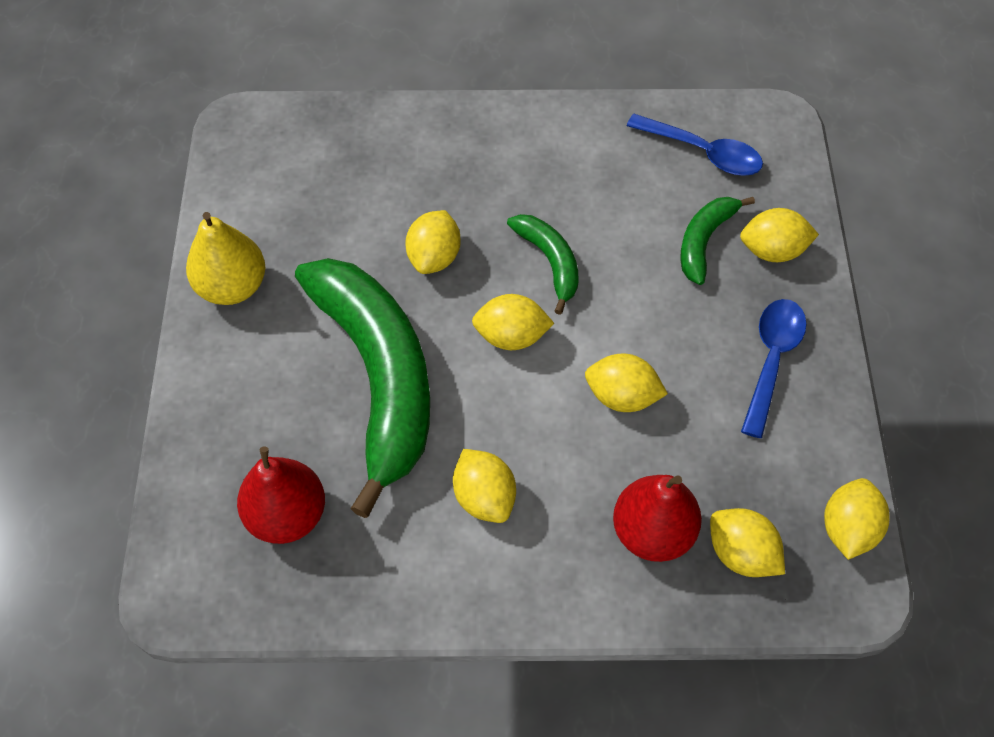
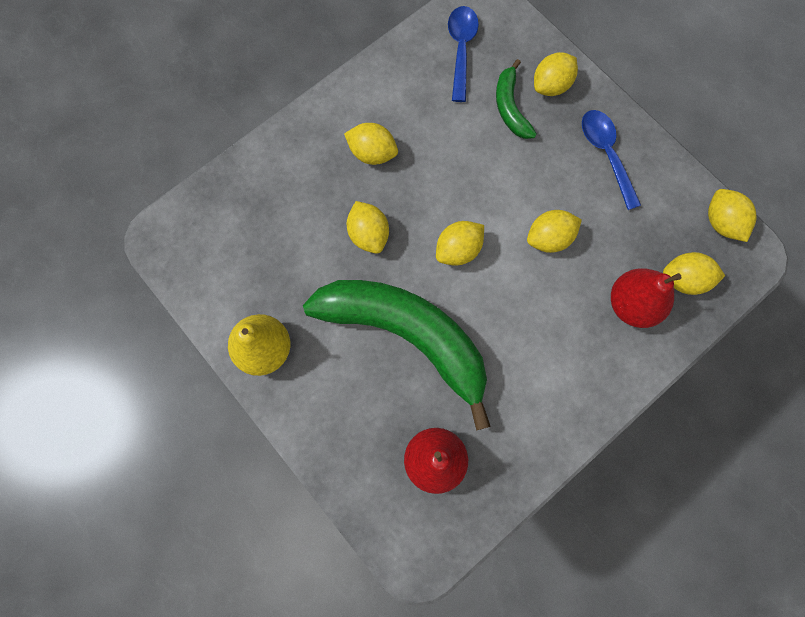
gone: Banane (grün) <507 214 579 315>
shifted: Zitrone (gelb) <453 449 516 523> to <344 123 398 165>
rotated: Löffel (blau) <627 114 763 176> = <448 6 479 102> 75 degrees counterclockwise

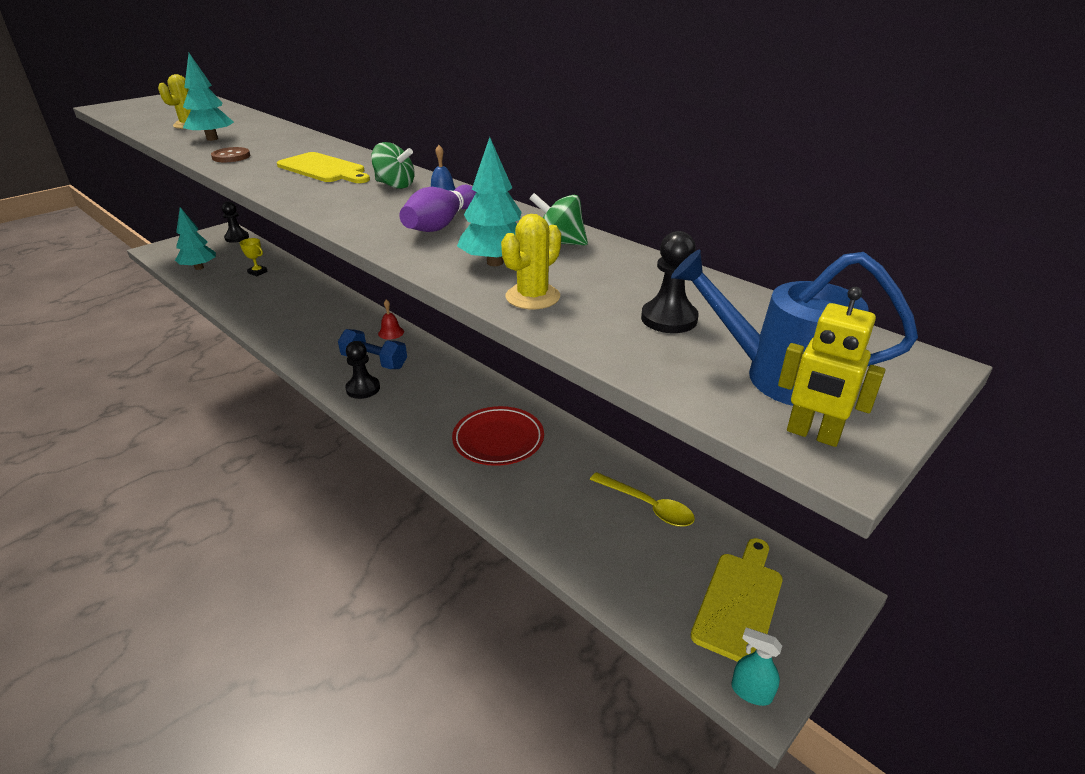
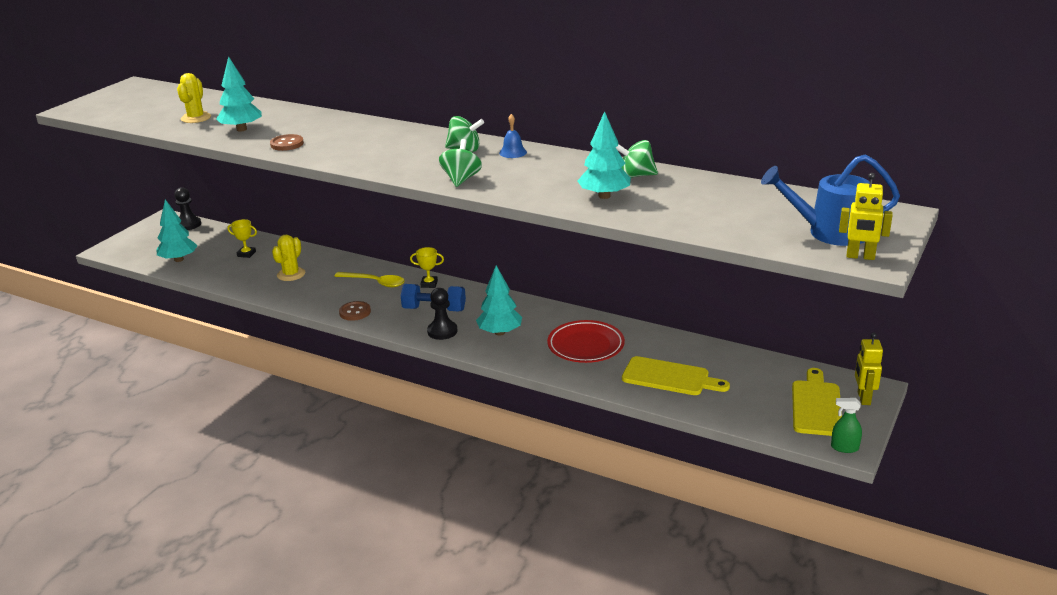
gone: Bowlingkegel (lila) <399 185 476 232>; Bauer (schwarz) <641 231 699 333>
new: Knopf (braun) <339 301 371 321>; Kreisel (grün) <439 139 482 187>; Baum (türkis) <476 265 522 336>; Roboter (gelb) <855 333 883 405>
shifted: Kaktus (gelb) <501 214 561 309> to <272 235 305 281>; Löffel (gelb) <590 472 695 527> to <335 272 405 287>; Schneidebrett (gelb) <277 152 370 183> to <622 356 730 395>
swapped: Glocke (rot) <378 299 404 340> to Pokal (gelb) <410 247 444 288>
repainted: Sprühflasche (türkis) <731 628 782 706> to Sprühflasche (grün) <831 398 862 453>

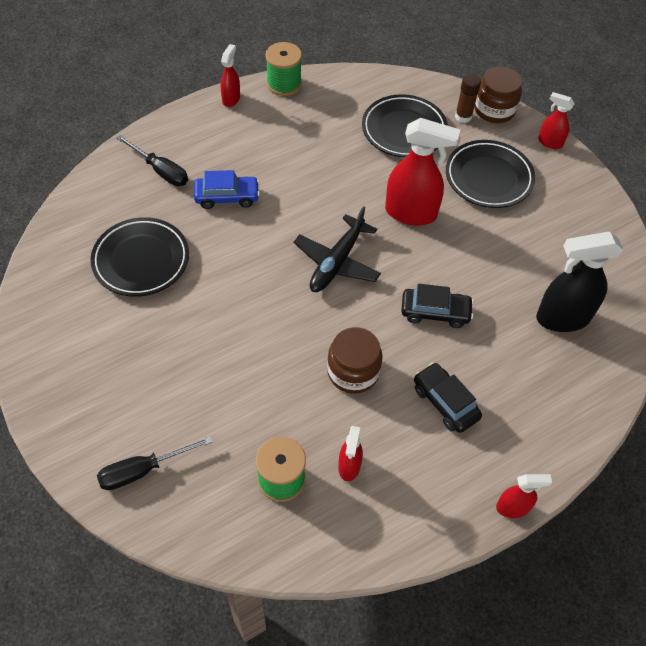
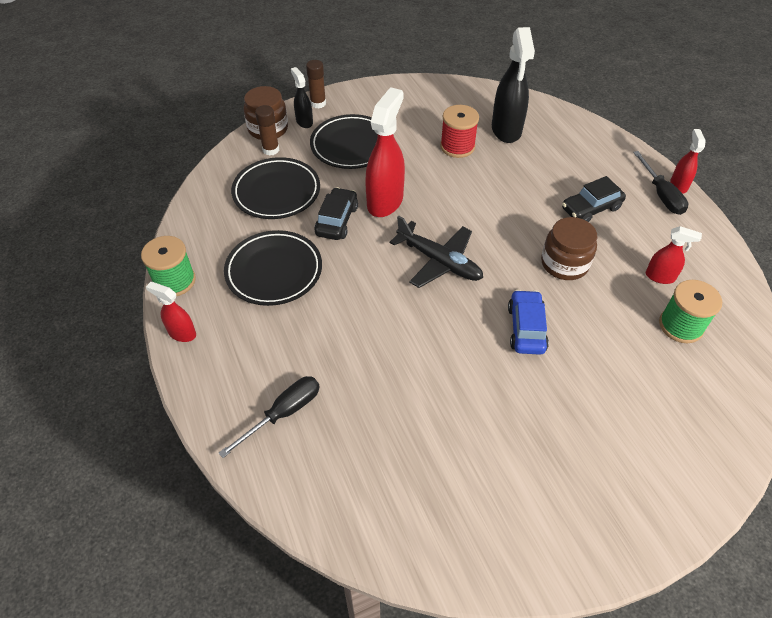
new: Sprühflasche (schwarz) <291 67 313 128>; Garnrolle (rot) <440 105 479 158>
shifted: Teller (schwarz) <91 217 189 297> to <224 230 322 306>; Auto (schwarz) <401 284 474 328> to <314 187 358 240>; Auto (blau) <194 170 260 209> to <508 290 549 355>; Schraubenzieher (schwarz) <97 436 212 490> to <633 151 688 215>
swapped: Sprühflasche (rot) <538 92 575 149> to Klebestift (braun) <306 60 326 109>

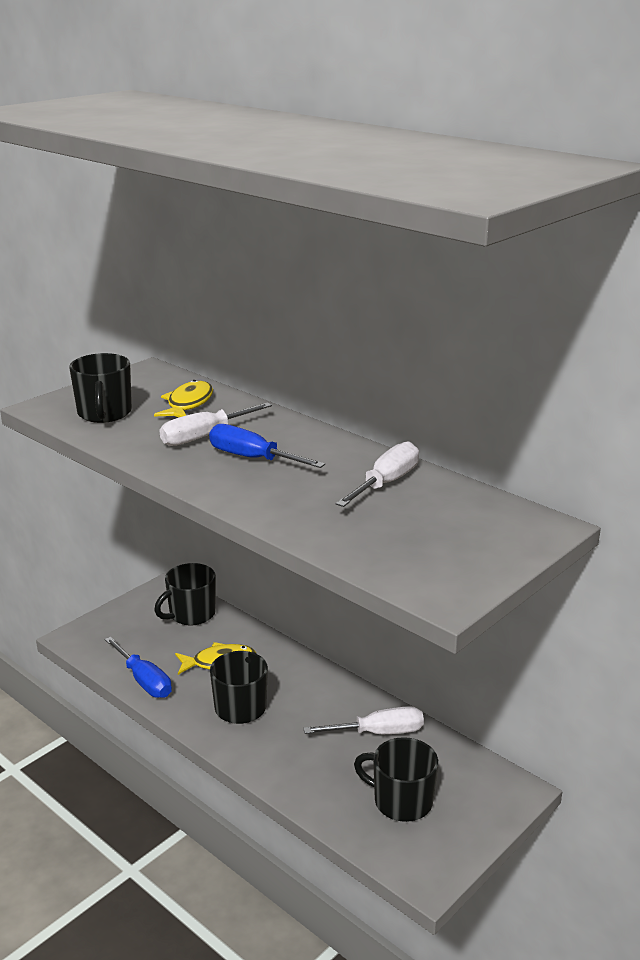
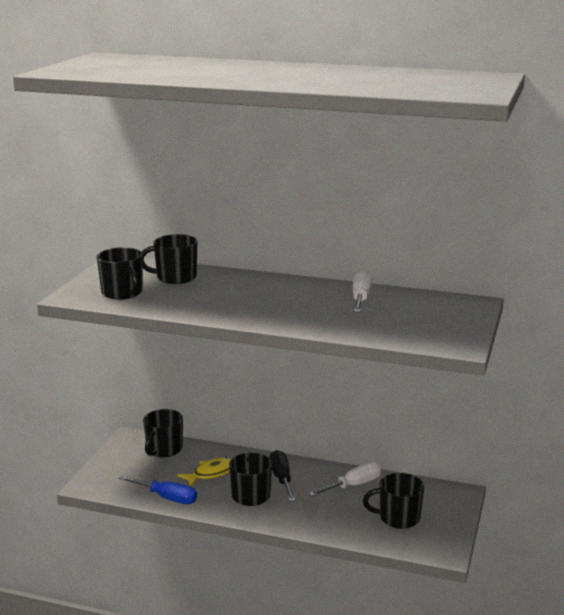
gone: Schraubenzieher (weiß) <160 402 272 446>; Schraubenzieher (blau) <209 424 325 468>
new: Schraubenzieher (schwarz) <270 450 295 501>
swapped: Fisch (gelb) <154 380 213 417> to Tasse (schwarz) <142 234 197 284>

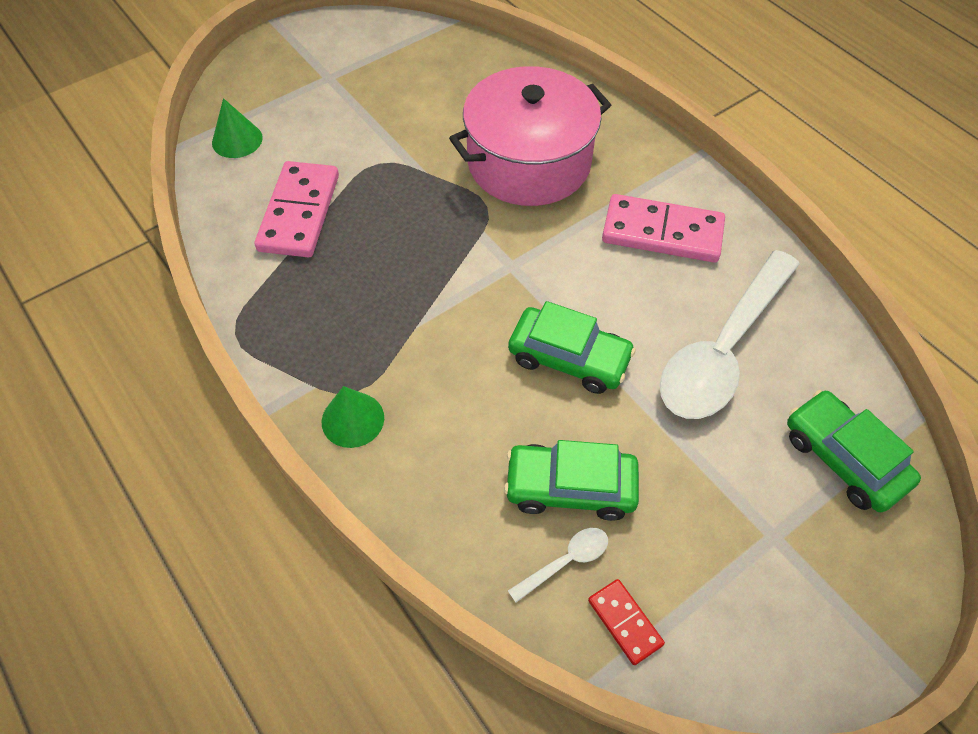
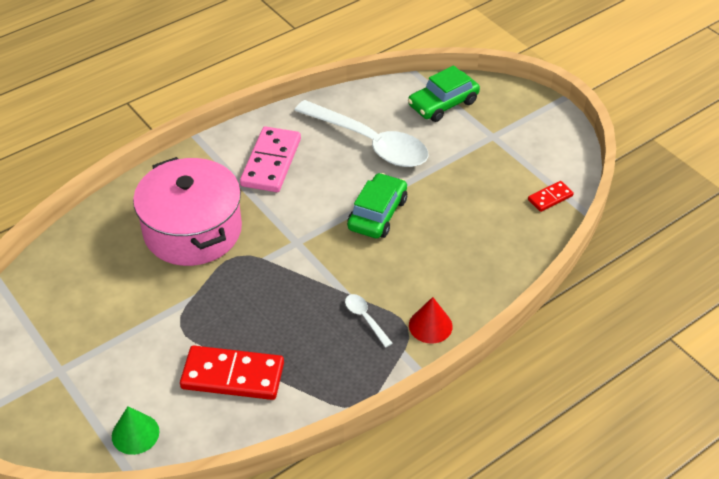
gone: Auto (grün) <504 440 639 521>
shifted: Löffel (weiß) <508 528 608 603> to <345 294 393 348>
repainted: Dominostein (rosa) <255 161 339 257> to Dominostein (rot) <180 346 284 400>; Kegel (grün) <322 386 384 448> to Kegel (rot) <409 297 453 344>

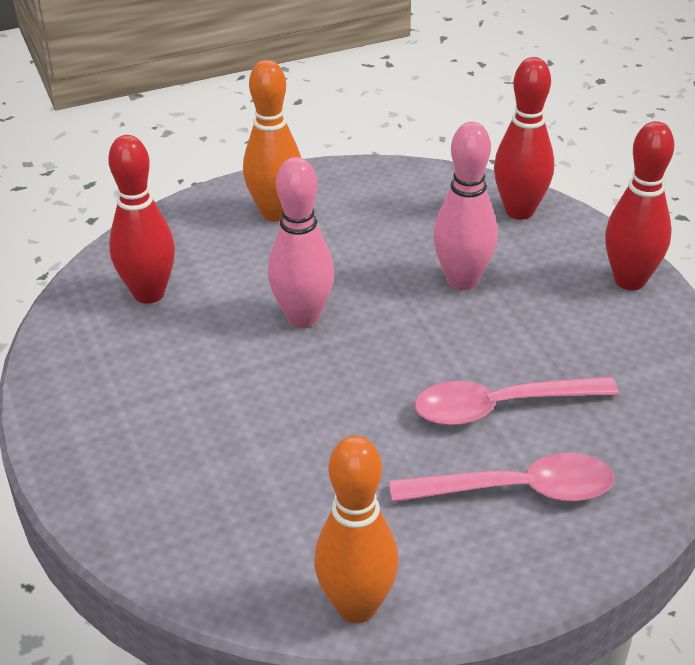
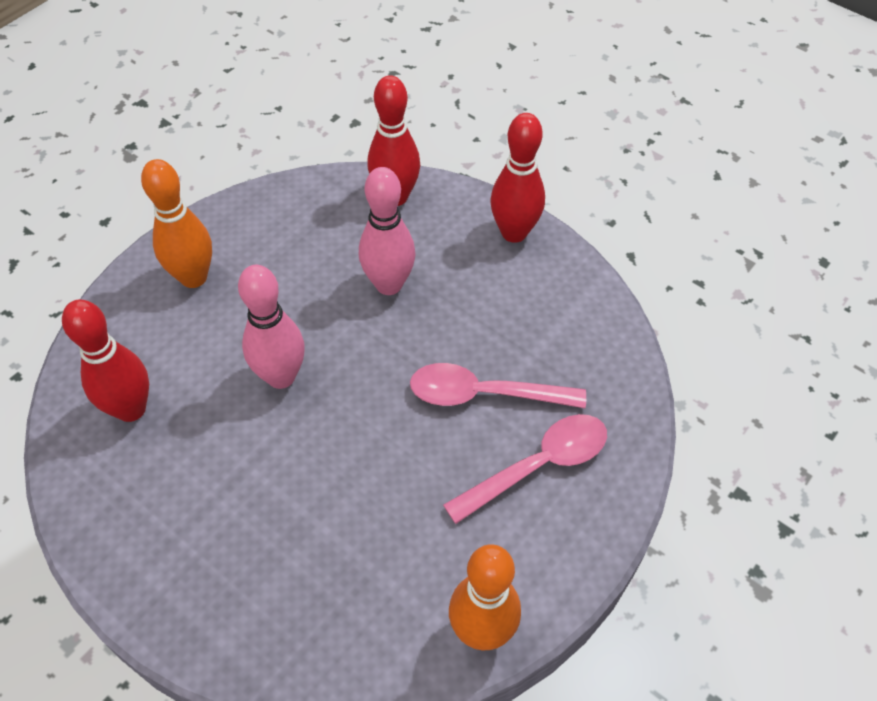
rotated: Löffel (rosa) <415 376 619 426> = <410 363 586 408> 45 degrees clockwise

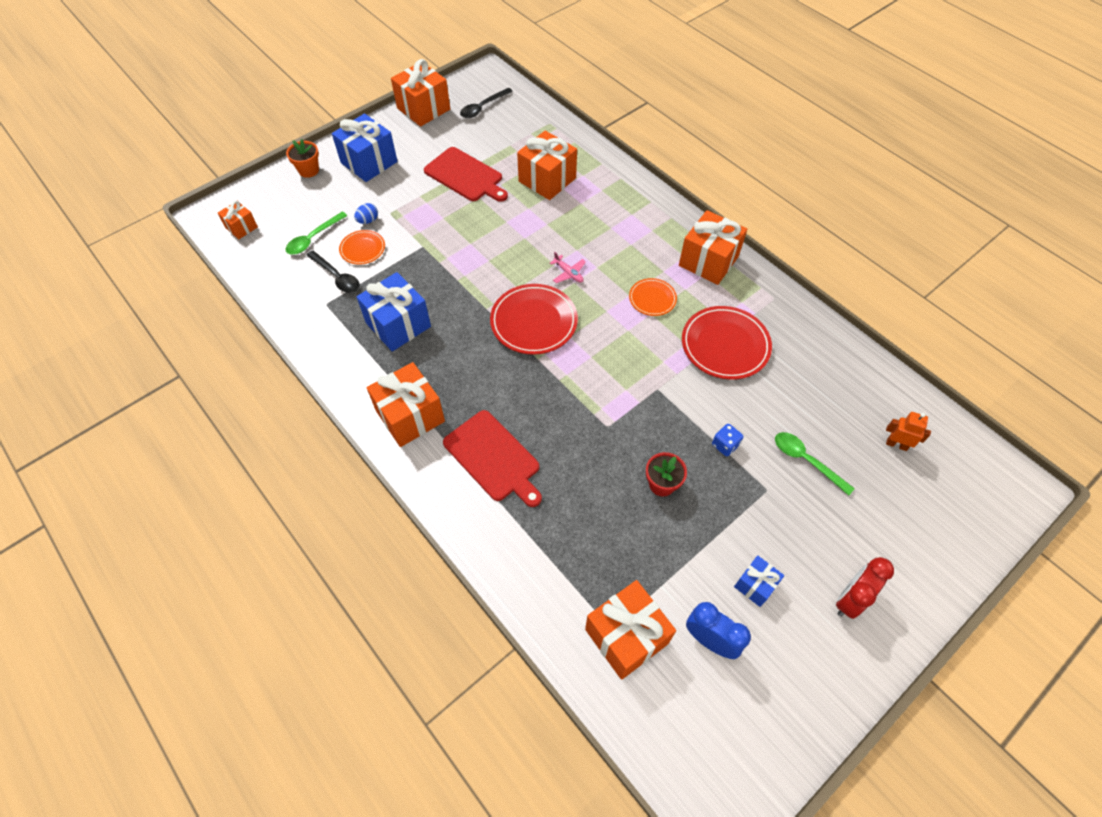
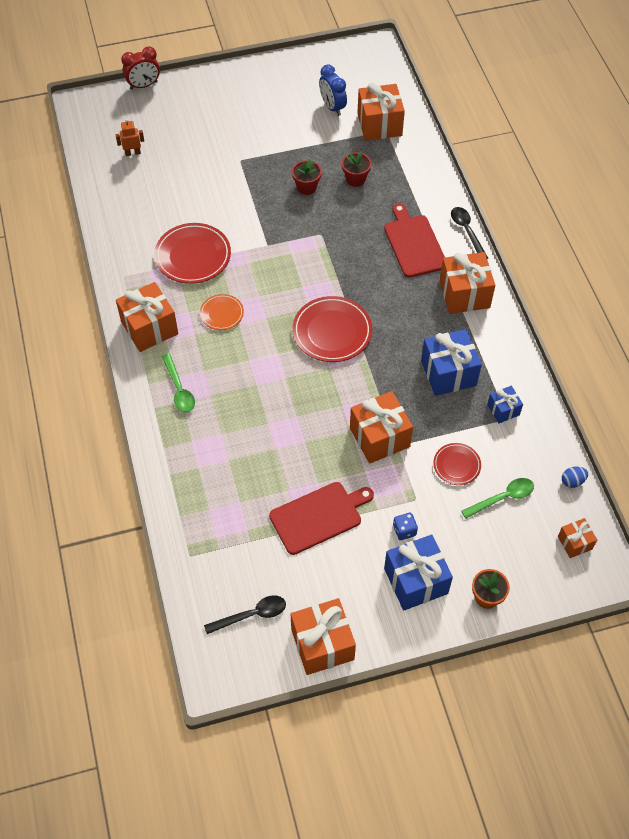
gone: Flugzeug (rosa) <550 252 586 283>
new: Blumentopf (rot) <342 152 371 187>
shifted: Wecker (rot) <836 557 894 619> to <121 46 160 90>; Löffel (grün) <775 432 855 496> to <162 353 195 412>; Geschenk (orange) <517 131 577 200> to <350 391 413 464>; Spielwürfel (blau) <712 424 744 457> to <393 513 418 540>; Löffel (schwarz) <306 251 360 293> to <451 207 488 259>; Geschenk (blau) <734 555 784 607> to <487 386 523 423>; Ei (blau) <354 203 378 224> to <562 467 588 488>
repainted: Teller (orange) <339 230 385 265> to Teller (rot) <433 443 481 485>
rotated: Roboter (orange) <886 412 931 451> = <116 119 144 156> 120 degrees clockwise; Schneidebrett (rot) <424 147 508 202> = <269 482 374 555> 90 degrees clockwise

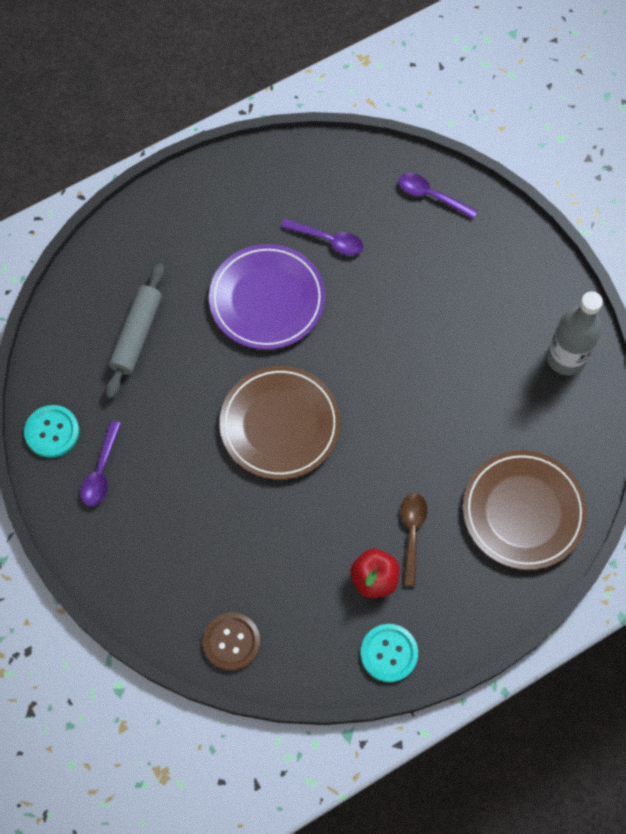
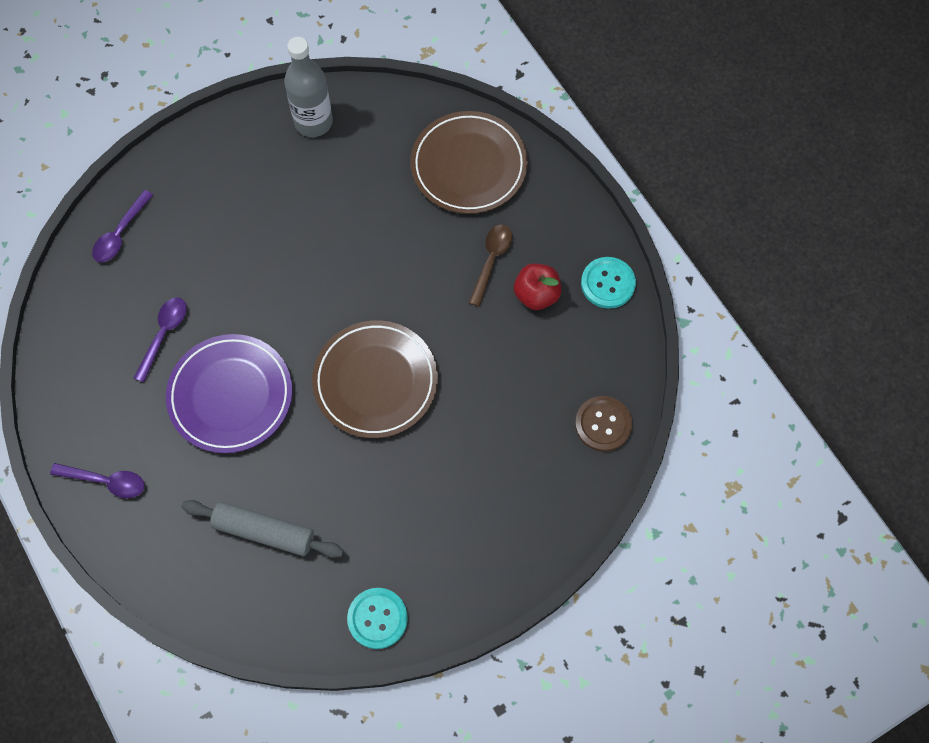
shifted: Löffel (lila) <80 421 121 506> to <50 463 145 498>
rotated: Löffel (braun) <401 493 427 586> = <469 224 512 307> 105 degrees clockwise

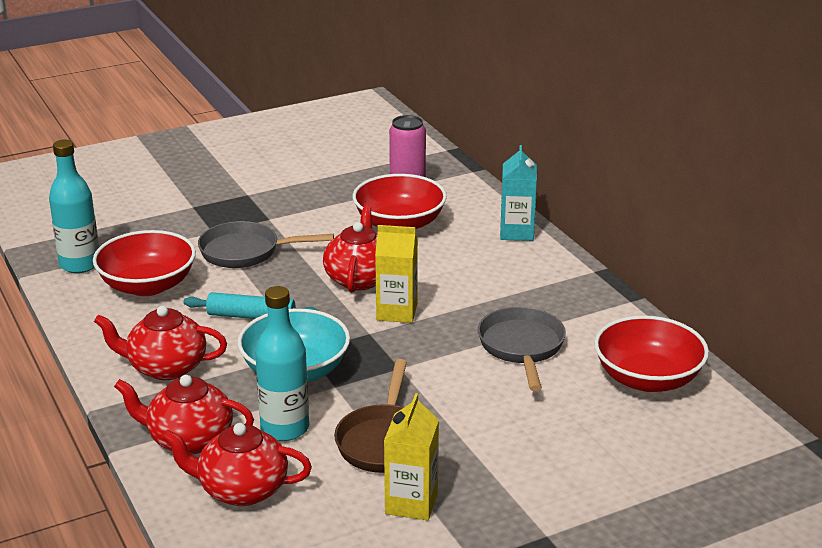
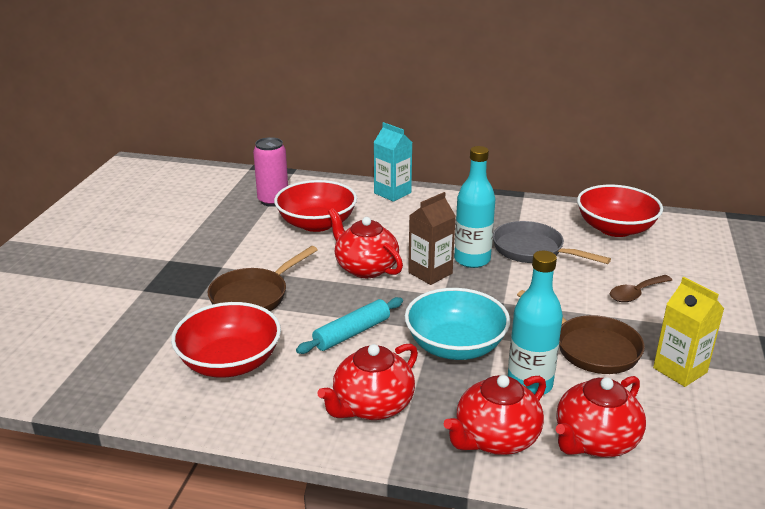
new: Löffel (braun) <610 275 672 302>
shifted: Flasche (türkis) <49 140 99 273> to <454 146 495 268>
repainted: Pfanne (grau) <198 221 334 268> to Pfanne (braun) <208 246 317 311>; Getränkekarton (gelb) <375 225 418 323> to Getränkekarton (braun) <408 192 456 285>

